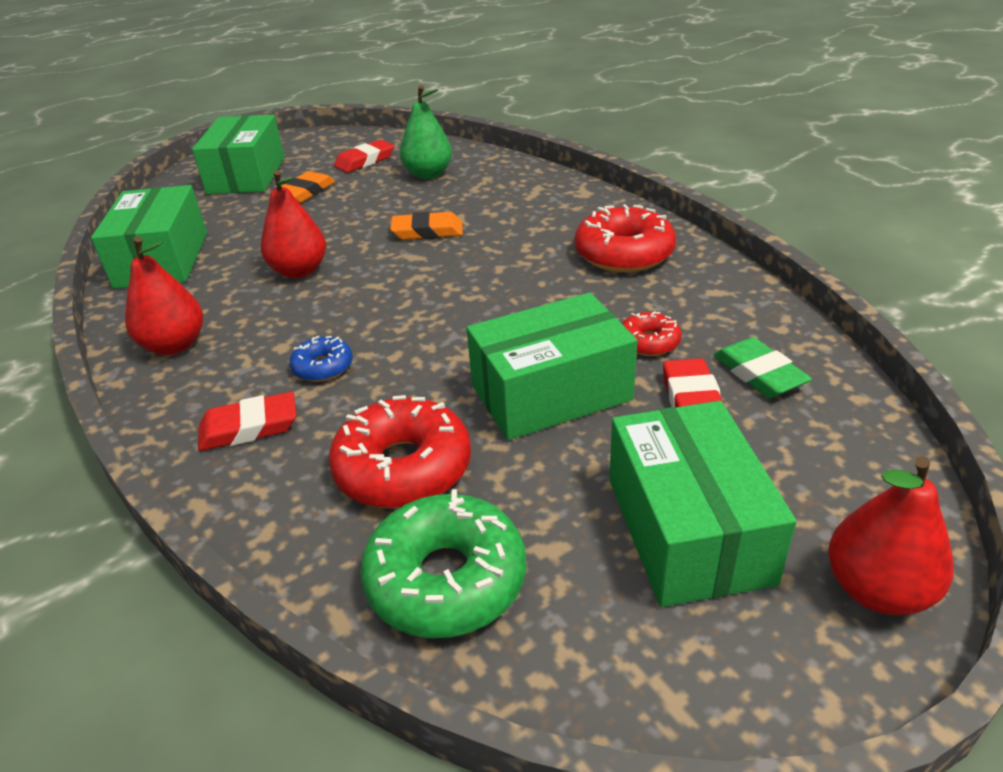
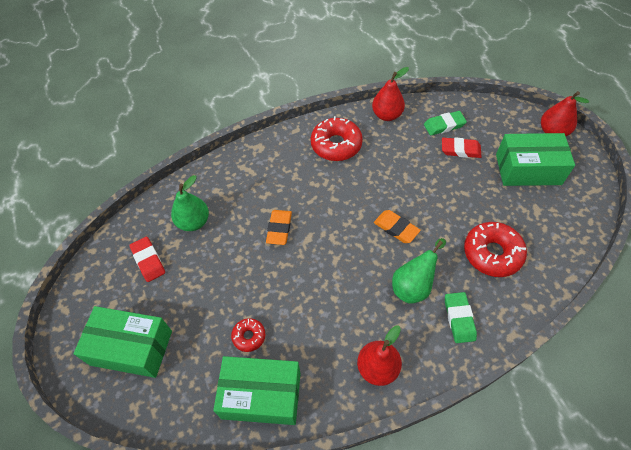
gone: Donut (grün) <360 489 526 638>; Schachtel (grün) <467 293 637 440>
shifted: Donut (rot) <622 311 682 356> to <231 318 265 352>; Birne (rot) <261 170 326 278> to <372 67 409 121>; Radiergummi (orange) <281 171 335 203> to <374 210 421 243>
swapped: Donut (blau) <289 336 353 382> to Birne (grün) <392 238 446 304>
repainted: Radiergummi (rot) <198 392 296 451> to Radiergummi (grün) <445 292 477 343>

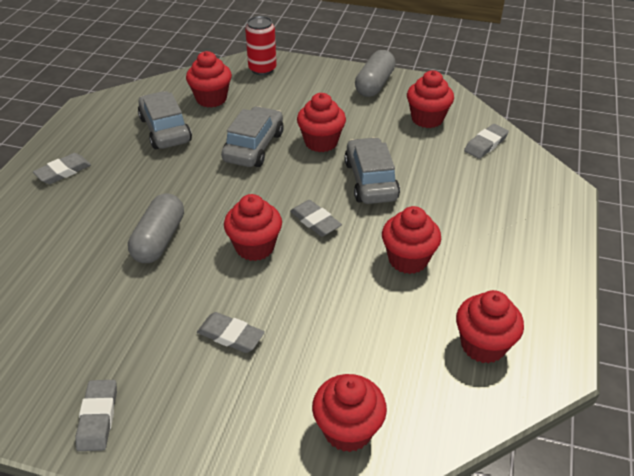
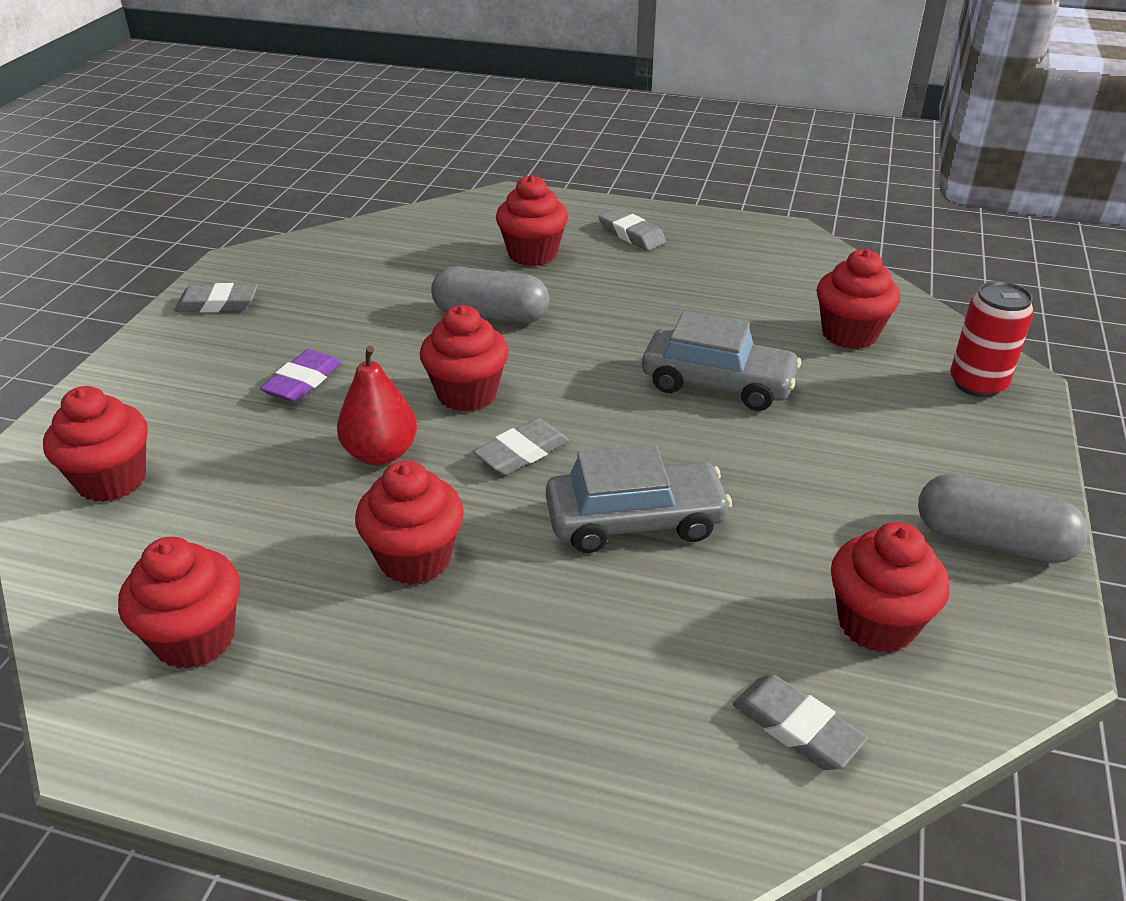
gone: Auto (grau) <138 91 192 149>
new: Birne (rot) <337 346 417 465>
shifted: Muffin (rot) <297 93 346 152> to <496 175 568 266>
repainted: Radiergummi (grau) <197 312 265 353> to Radiergummi (lila) <260 349 341 402>

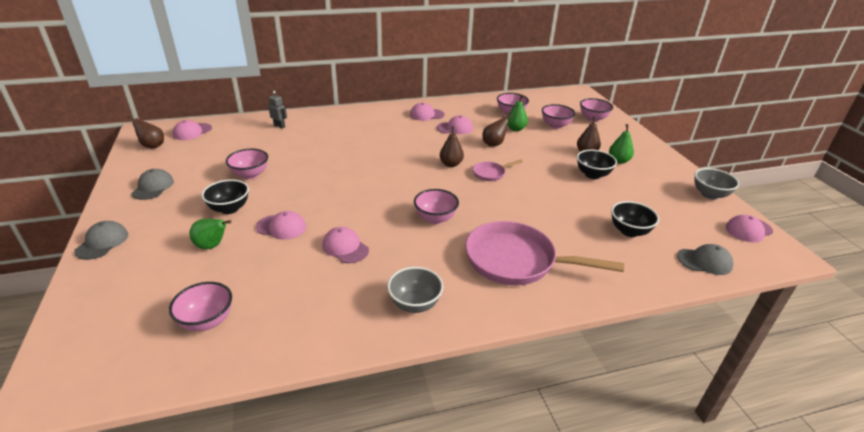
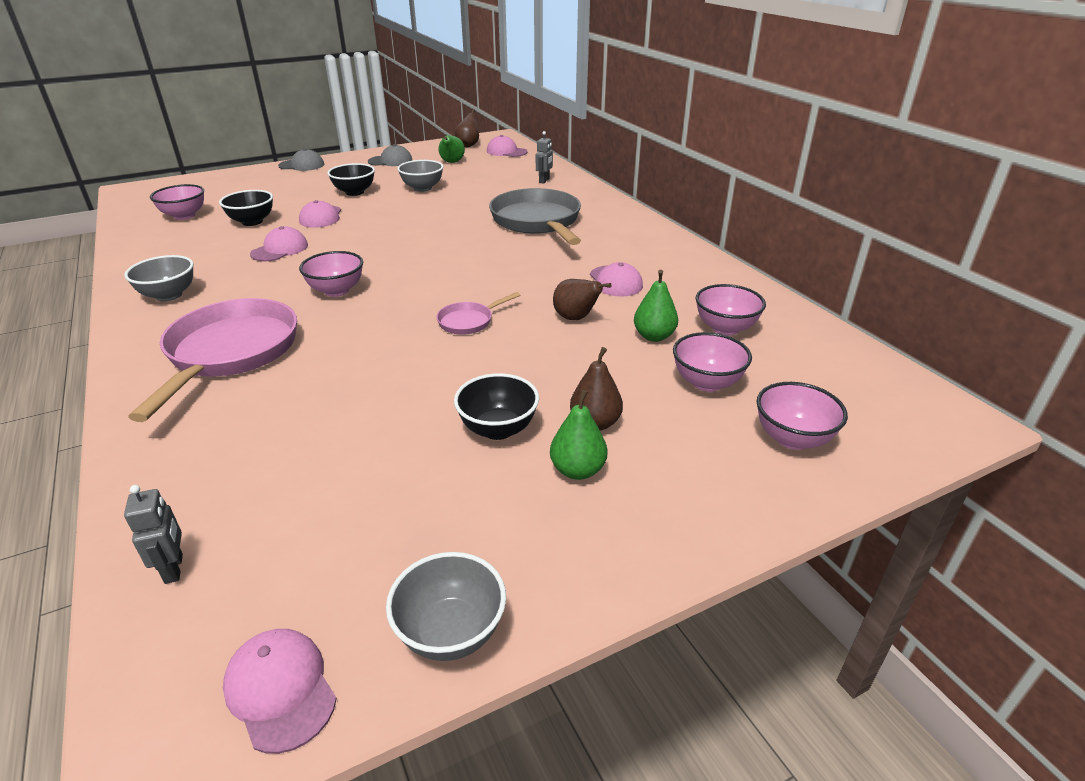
gone: Kappe (rosa) <410 103 444 121>; Birne (braun) <440 126 464 167>
new: Pfanne (grau) <489 188 581 245>
shifted: Schüssel (schwarz) <611 201 659 237> to <219 190 273 226>; Birne (grün) <189 219 231 249> to <438 136 465 163>
swapped: Kappe (grau) <677 244 733 275> to Roboter (grau) <124 485 183 584>
repainted: Schüssel (rosa) <226 149 268 179> to Schüssel (grau) <397 160 444 192>
rotated: Pfanne (rosa) <473 160 523 181> = <436 292 520 335> 90 degrees counterclockwise

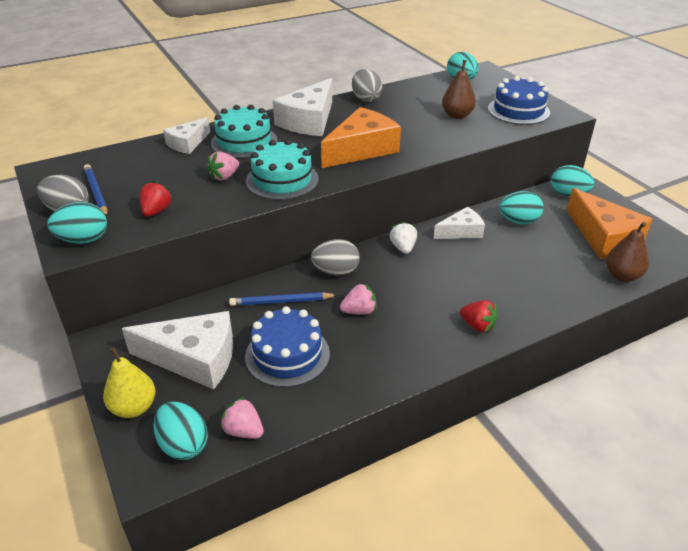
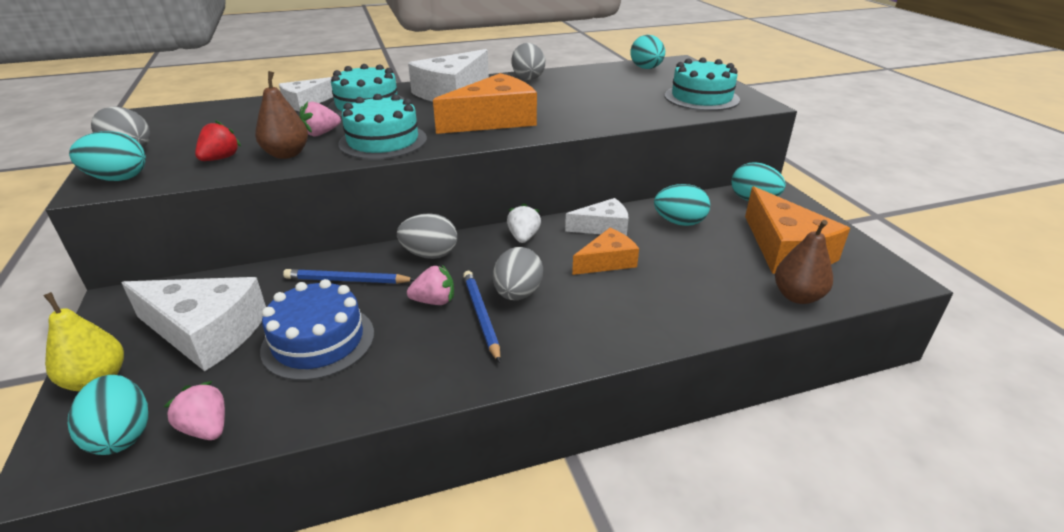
gone: Erdbeere (rot) <460 300 498 333>
new: Ei (grau) <493 247 543 300>; Käse (orange) <572 228 639 275>
shifted: Birne (braun) <442 60 476 119> to <255 71 308 159>; Bleistift (blau) <84 164 107 218> to <463 271 501 363>
repainted: Kuchen (blau) <488 76 550 125> to Kuchen (türkis) <665 57 740 111>

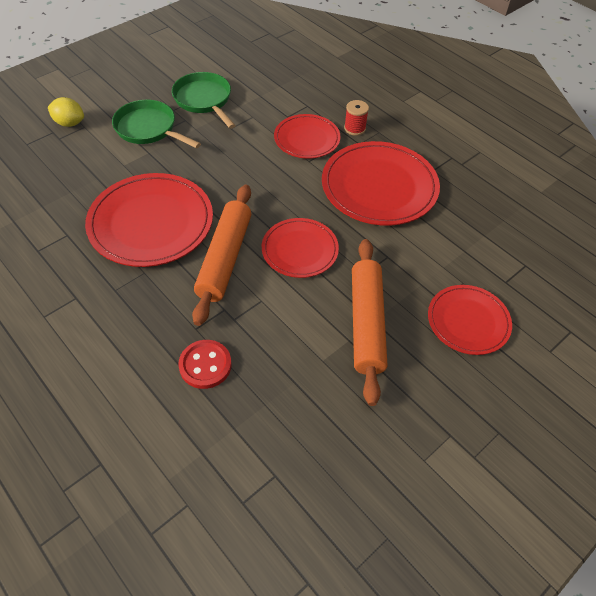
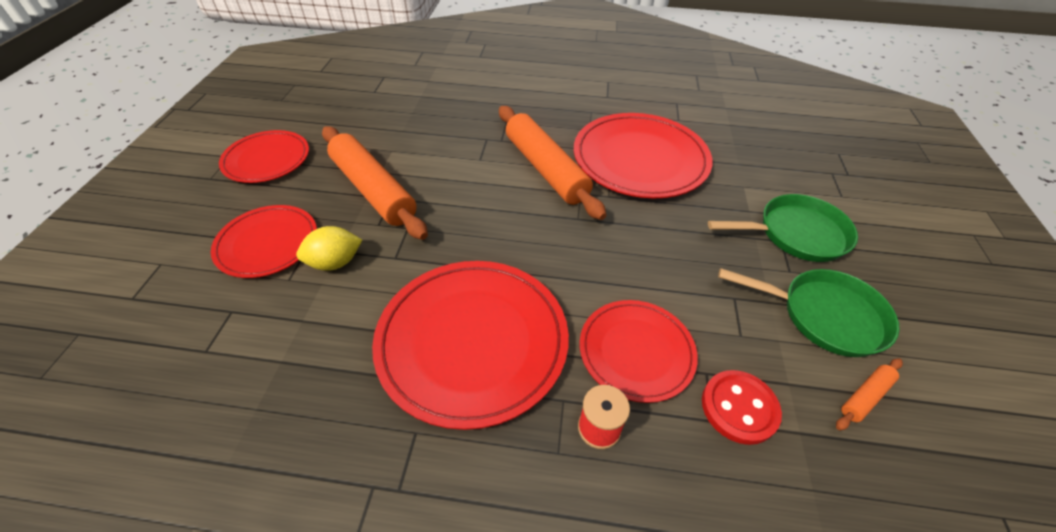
new: Nudelholz (orange) <836 358 903 430>
shifted: Teller (rot) <262 218 339 278> to <219 130 309 183>; Zitrone (gelb) <48 97 84 127> to <296 226 362 271>; Knopf (rot) <178 340 232 389> to <702 370 782 445>

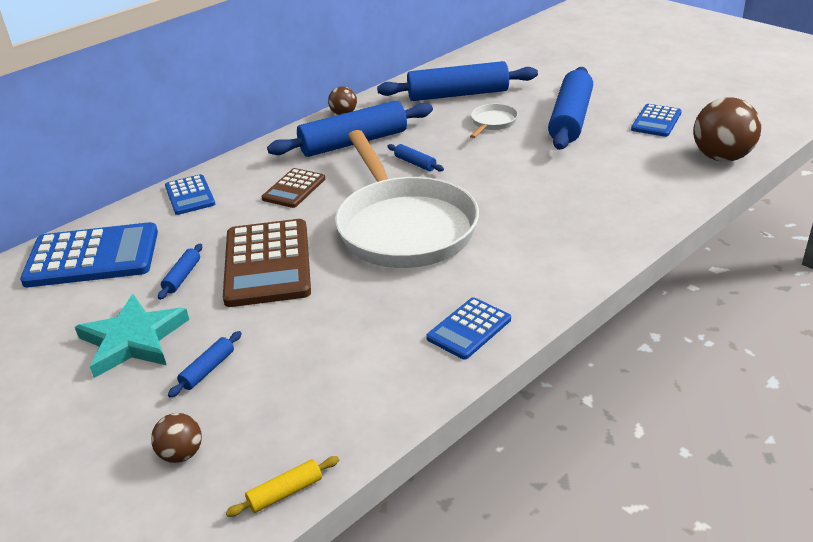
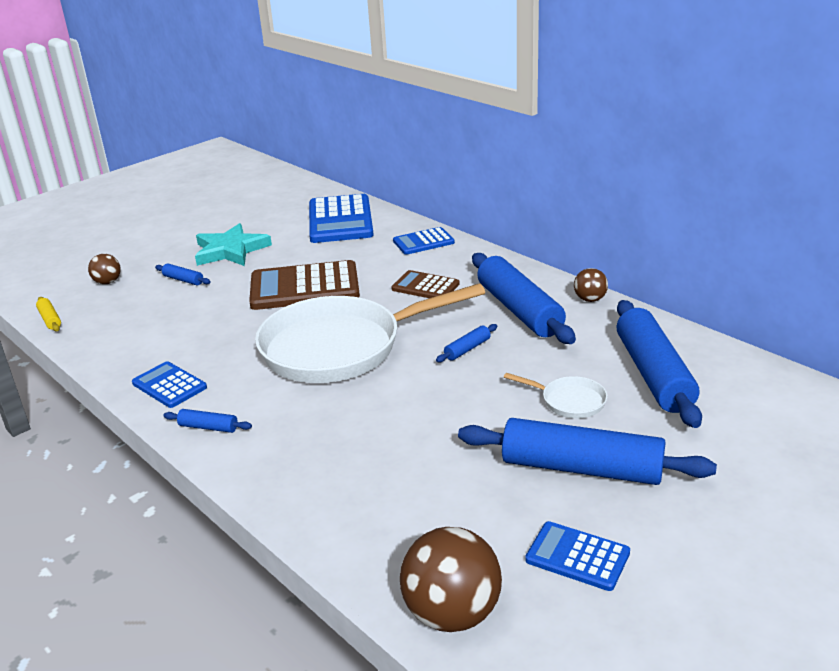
shifted: Nudelholz (blau) <158 243 202 300> to <163 409 252 433>

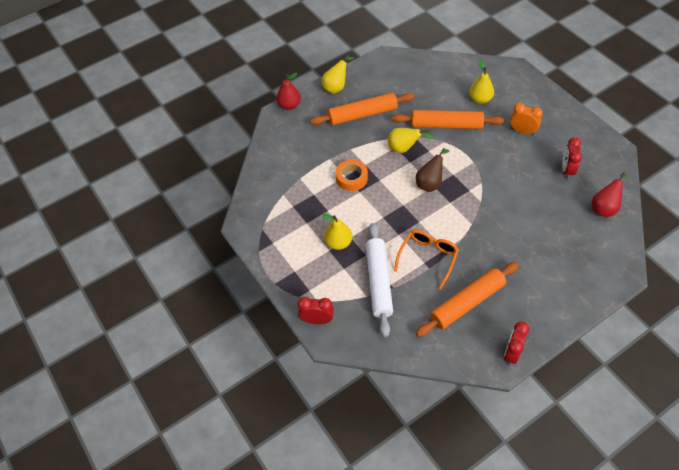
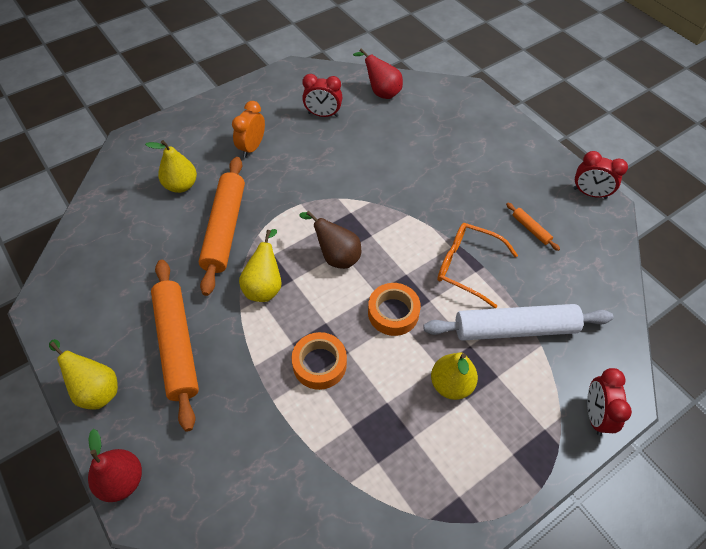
new: Klebeband (orange) <368 283 421 336>
scaled: Nudelholz (orange) <416 262 519 337> = <506 203 560 251> x0.43

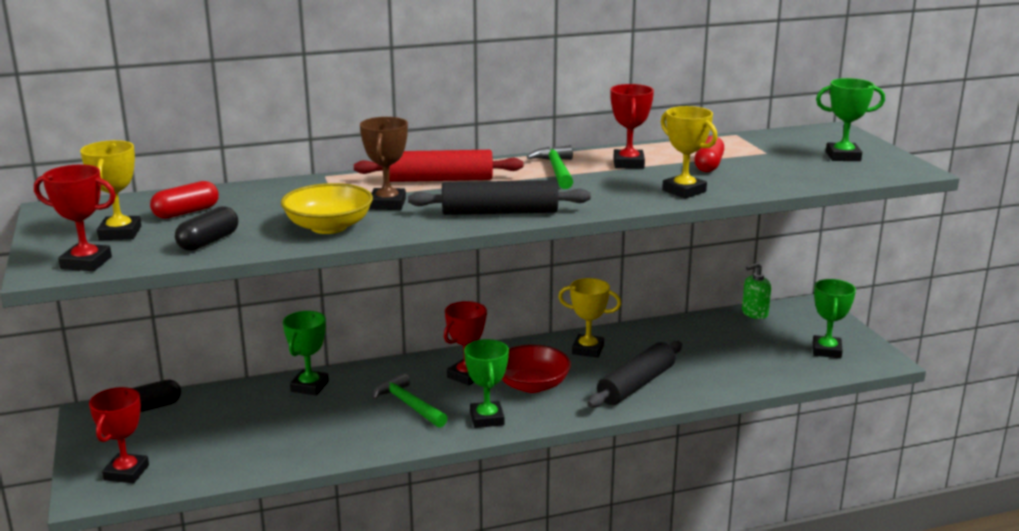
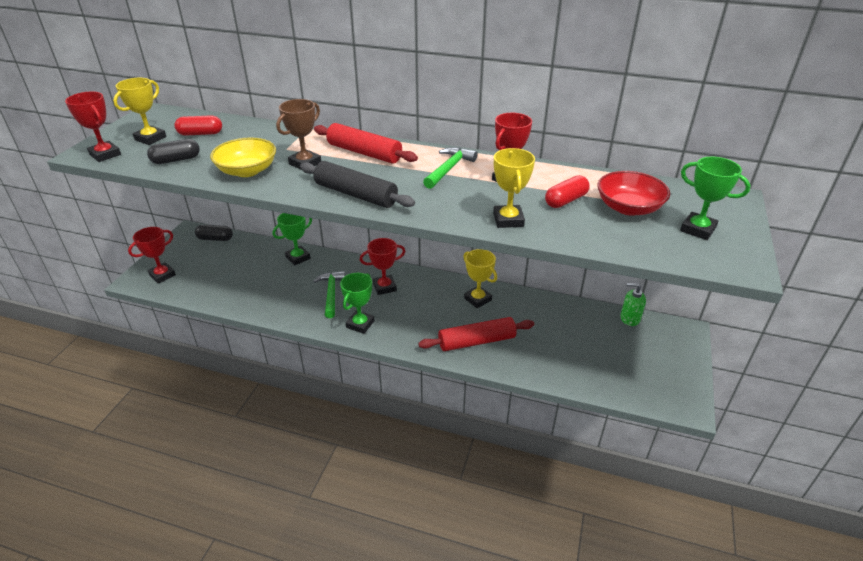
gone: Pokal (grün) <813 279 856 358>
shifted: Schüssel (rot) <502 345 571 393> to <597 171 670 216>
repainted: Nudelholz (schwarz) <587 341 682 408> to Nudelholz (rot) <418 317 534 351>

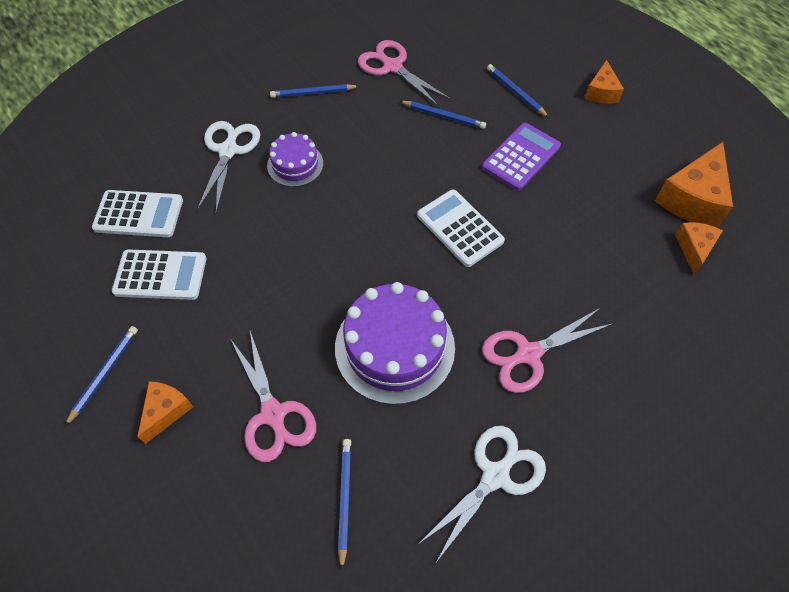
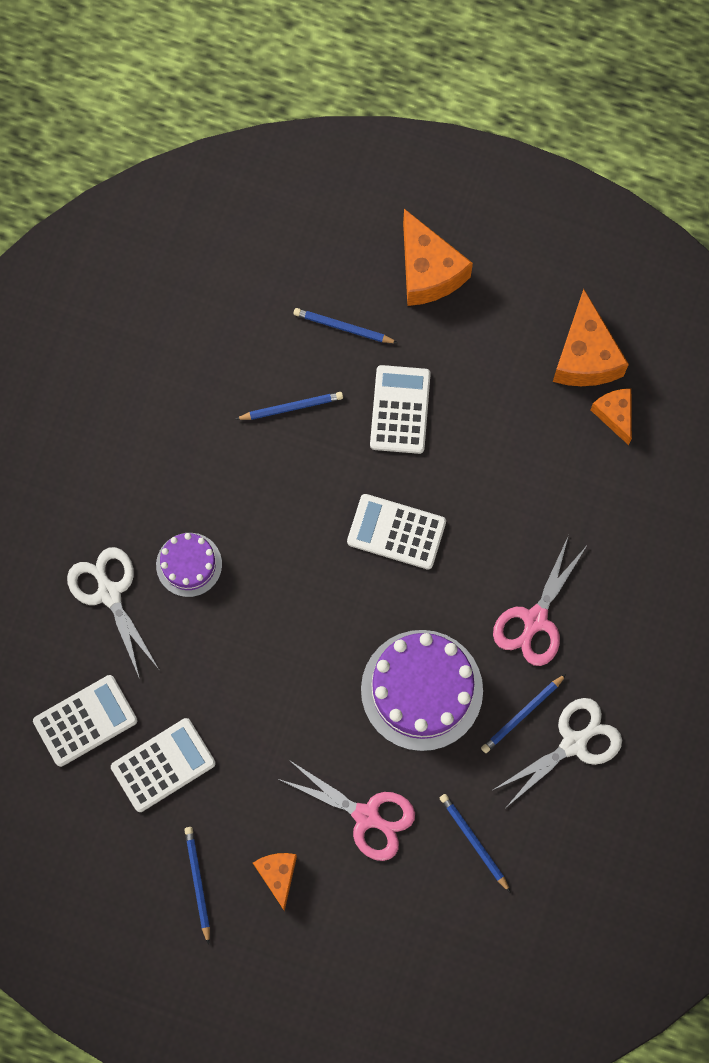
gone: Schere (rosa) <358 40 451 107>
shifted: Bleistift (blau) <270 84 360 98> to <481 674 566 753>
repainted: Taschenrechner (lila) <482 123 561 191> to Taschenrechner (weiß) <370 365 431 454>
rotated: Schere (weiß) <417 426 546 564> = <493 698 622 806> 45 degrees clockwise
scaled: Käse (orange) <584 60 624 103> = <403 209 473 306> x1.73

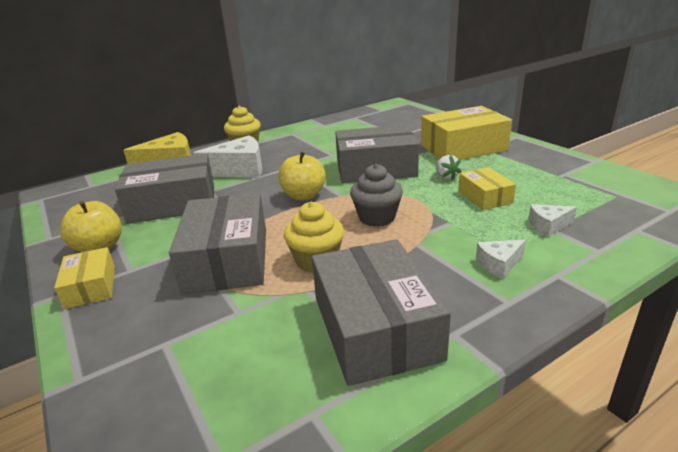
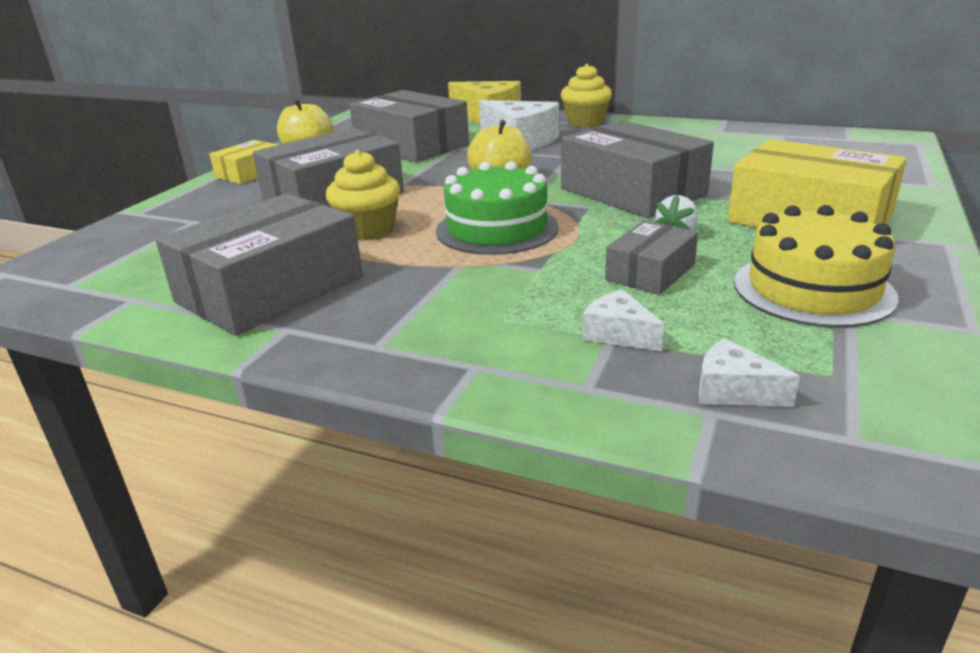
new: Kuchen (gelb) <734 205 899 328>
shifted: Käse (weiß) <476 240 526 279> to <699 338 800 407>
swapped: Muffin (grau) <350 164 403 227> to Kuchen (grün) <436 161 559 255>
repainted: Schachtel (gelb) <458 167 516 210> to Schachtel (grau) <605 220 698 295>

